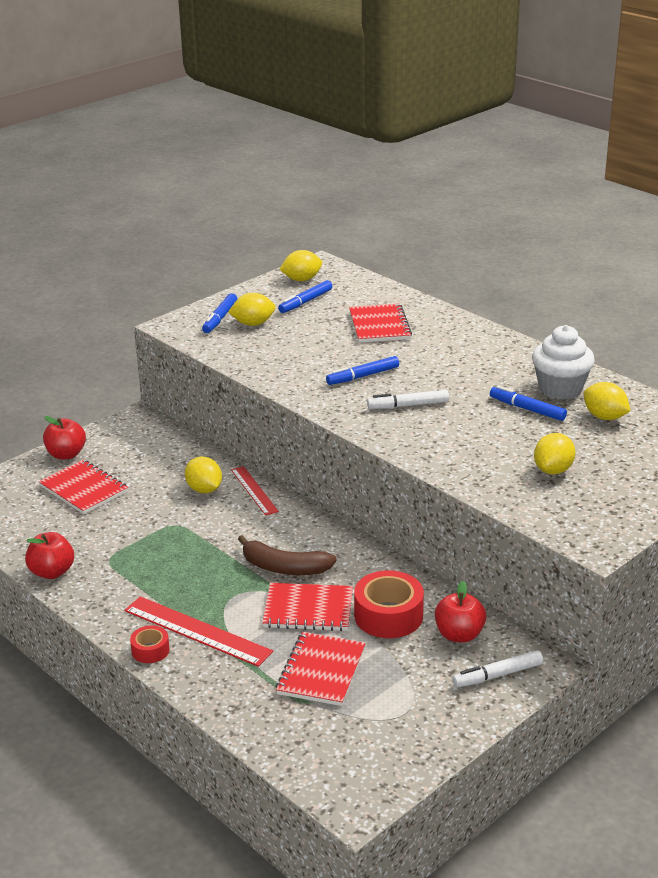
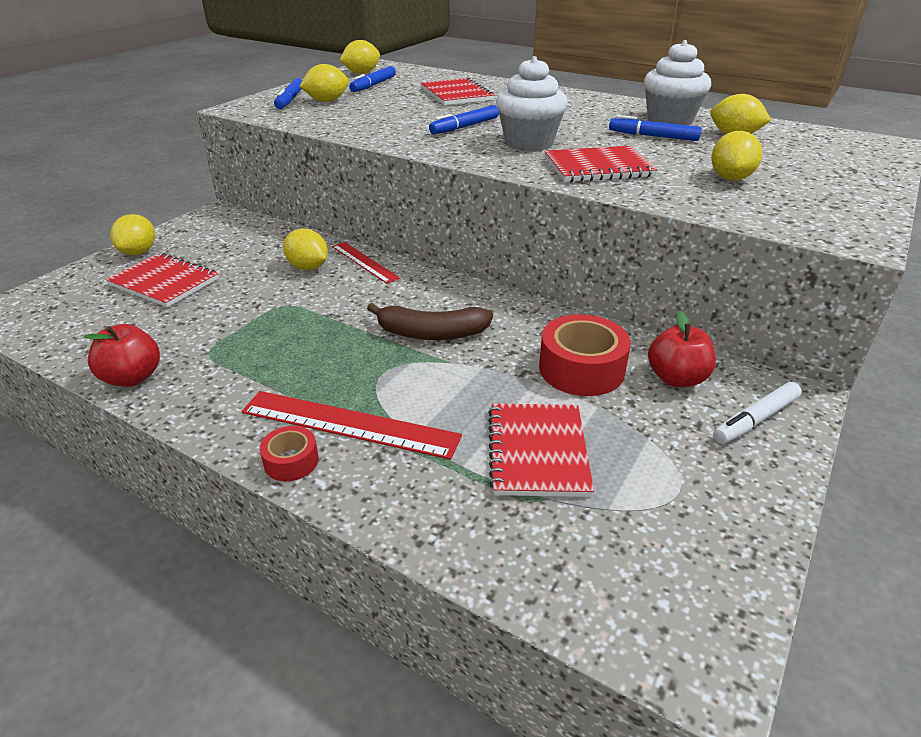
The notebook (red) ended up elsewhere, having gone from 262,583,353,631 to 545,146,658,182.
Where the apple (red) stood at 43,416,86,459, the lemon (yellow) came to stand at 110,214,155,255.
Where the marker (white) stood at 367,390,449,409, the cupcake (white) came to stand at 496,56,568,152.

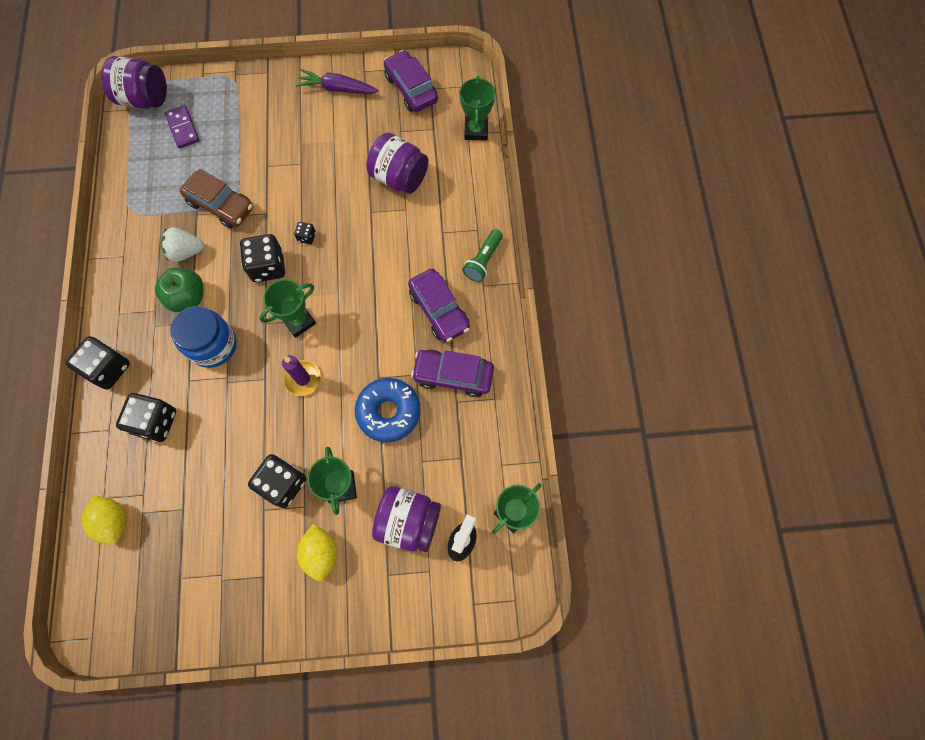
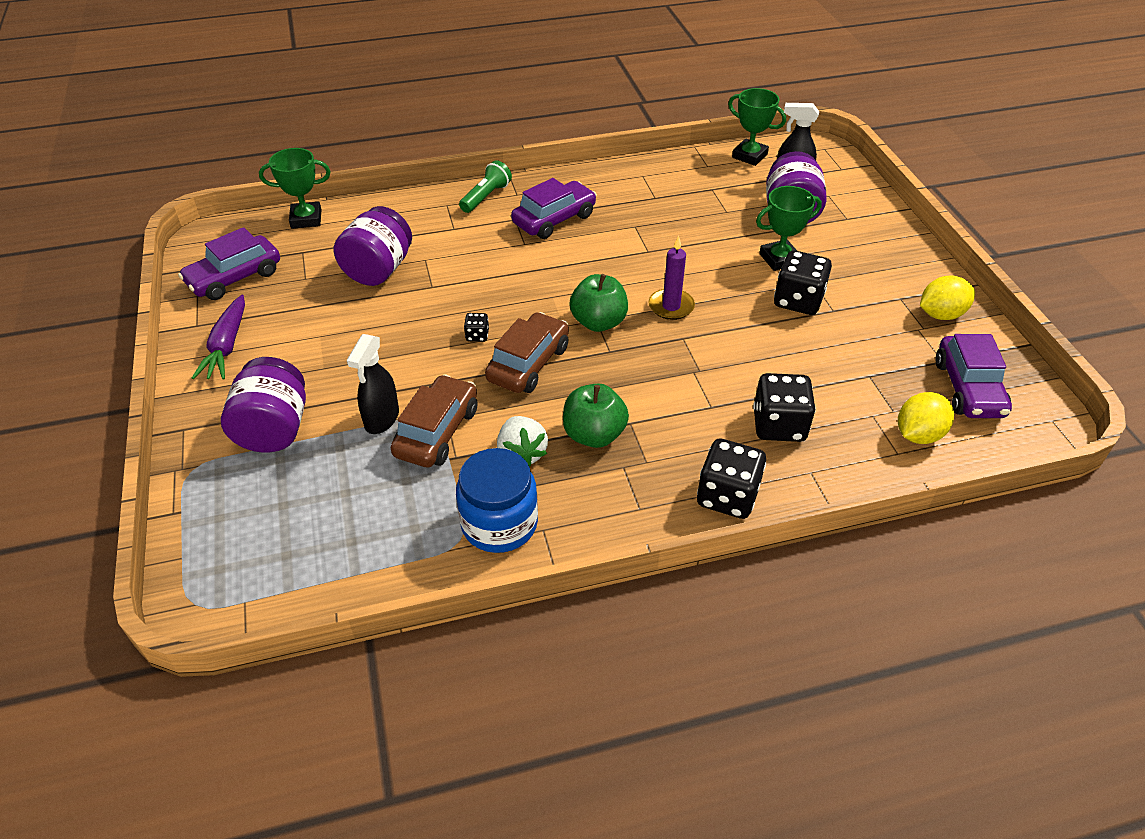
The second view lost the domino (purple) at 165,105,200,148.
The second view lost the donut (blue) at 355,378,421,442.
The second view gained the spray bottle (black) at 347,334,399,434.
The jar (purple) ended up elsewhere, having gone from 101,56,167,109 to 221,357,306,453.
The jar (blue) ended up elsewhere, having gone from 170,306,237,368 to 456,448,538,553.
The lemon (yellow) ended up elsewhere, having gone from 297,524,337,581 to 920,275,975,320.
The car (purple) ended up elsewhere, having gone from 411,350,494,397 to 935,334,1012,418.
Where the dice (black) stood at 240,234,285,282, the car (brown) came to stand at 485,312,569,393.
Where the trophy (green) stood at 260,279,316,338, the apple (green) came to stand at 569,274,628,332.
The flashlight (green) at 462,229,503,282 ended up facing another way, 75 degrees counterclockwise from before.

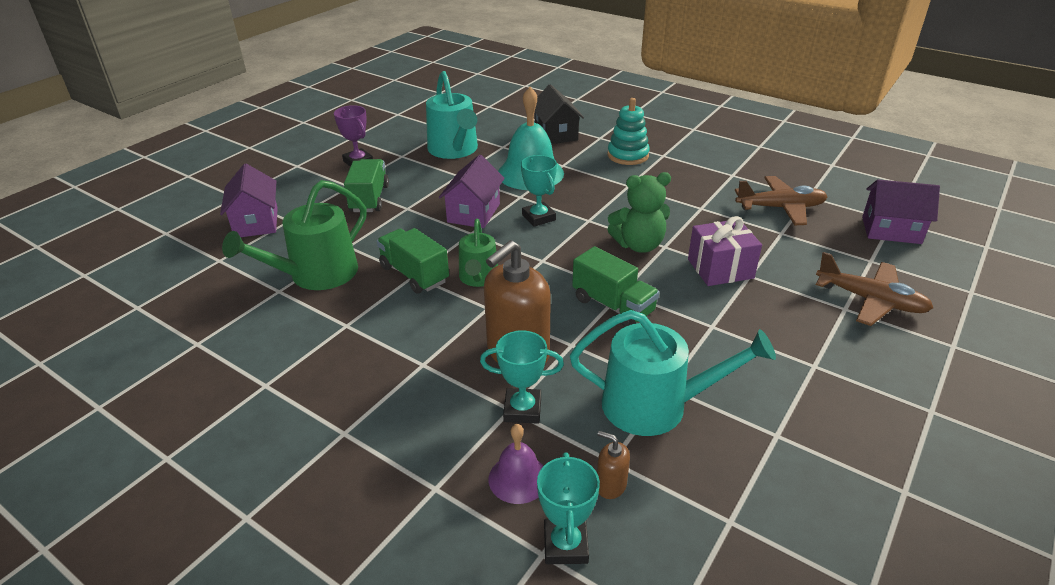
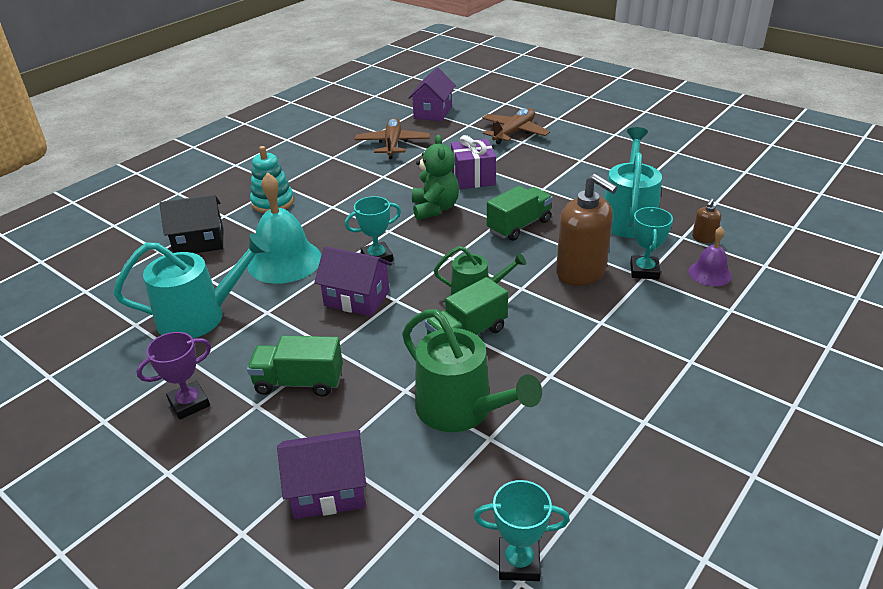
The trophy (turquoise) ended up elsewhere, having gone from 537,452,600,564 to 474,480,570,581.

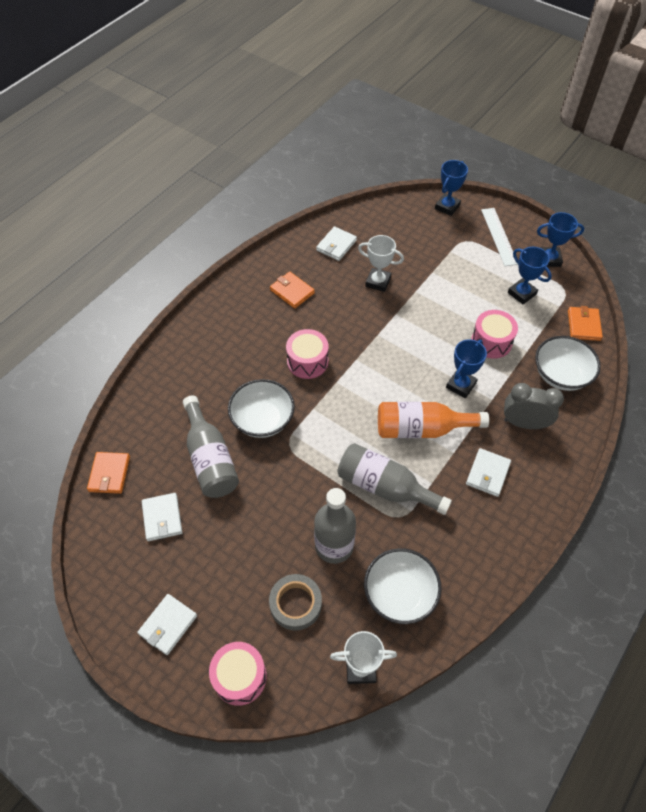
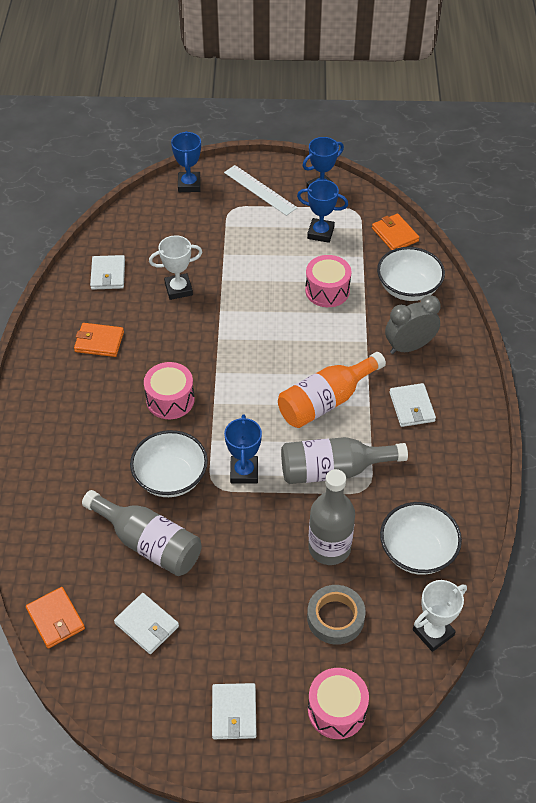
The trophy (blue) ended up elsewhere, having gone from 446,339,487,398 to 224,415,262,484.

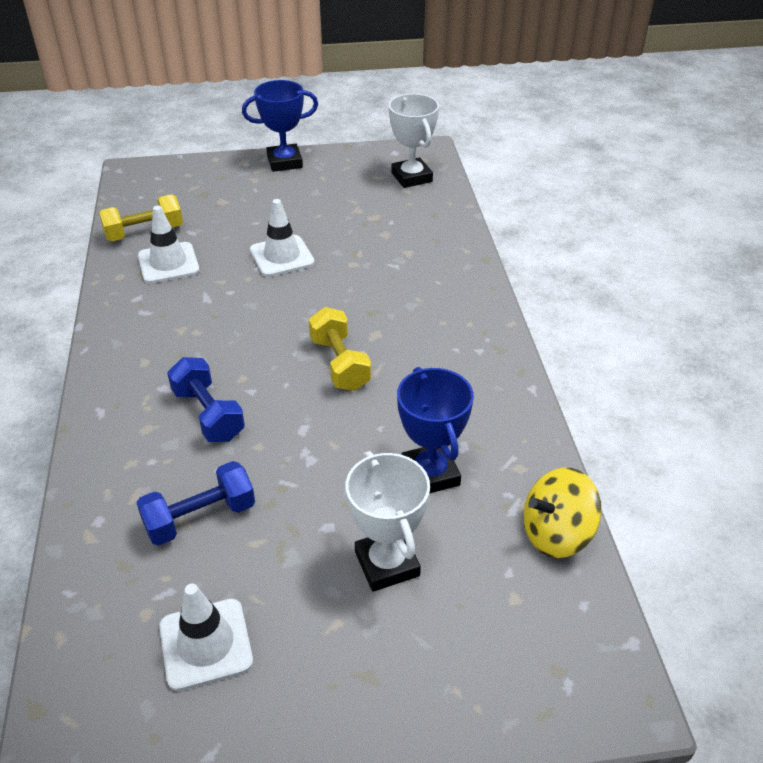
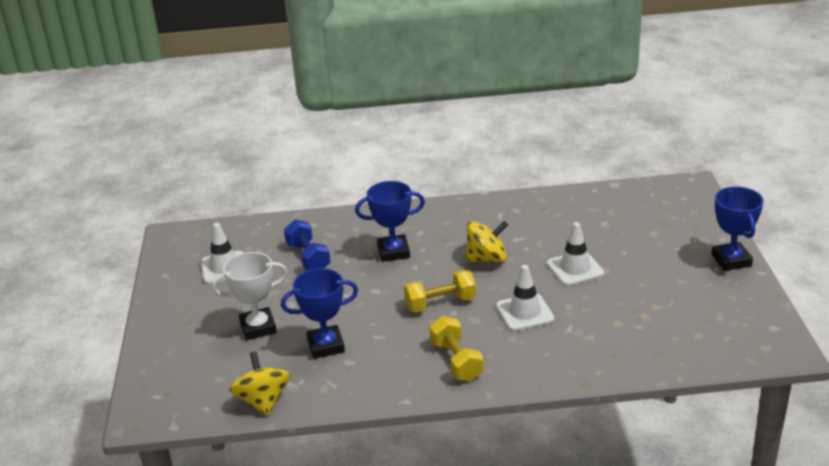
The second view lost the trophy (white) at 389,94,439,188.
The second view gained the spinning top (yellow) at 466,221,508,262.
The dumbbell (yellow) ended up elsewhere, having gone from 99,194,183,242 to 429,316,483,381.
The traffic cone (white) ended up elsewhere, having gone from 138,206,200,284 to 496,265,555,331.
Where the dumbbell (blue) stood at 167,357,245,442, the trophy (blue) came to stand at 355,181,425,262.

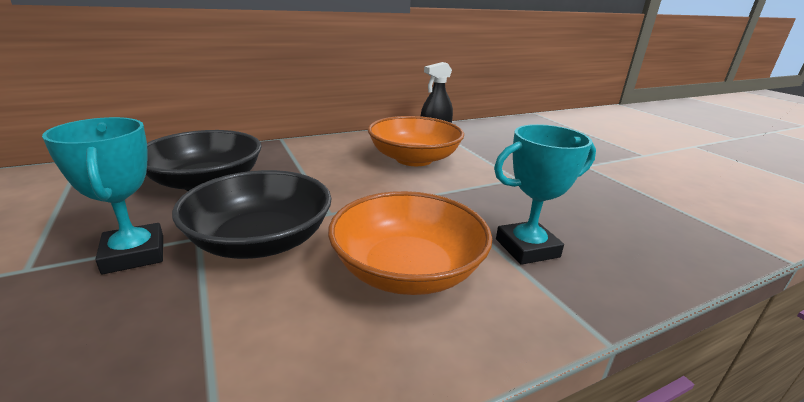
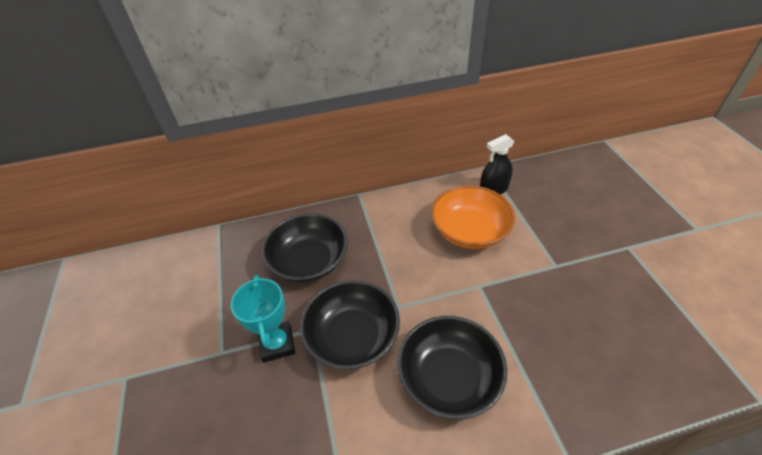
The second view lost the trophy (turquoise) at 494,124,596,265.
What was the bowl (orange) at 328,191,492,295 turned into the bowl (black) at 397,316,507,420.

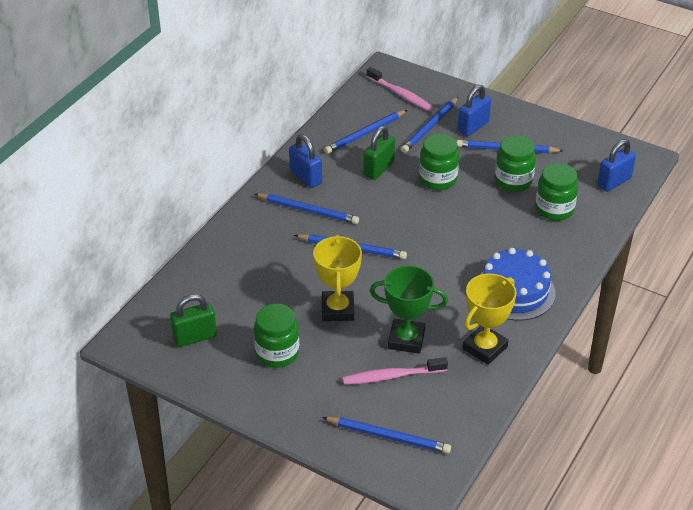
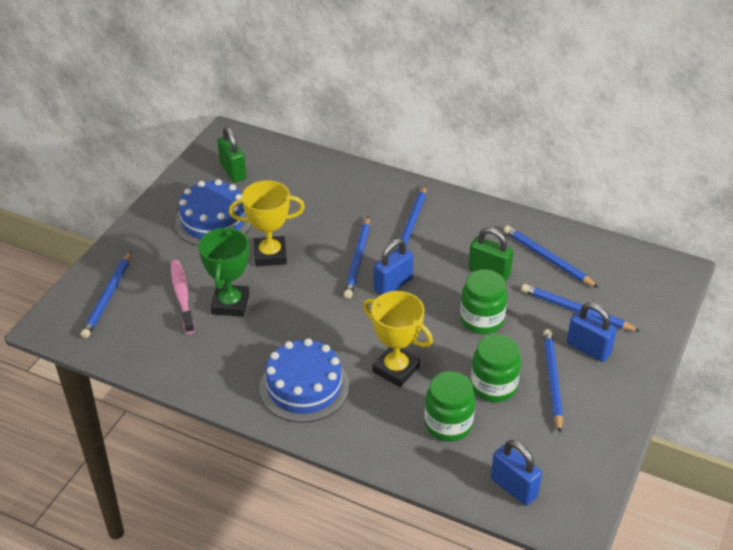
The second view lost the toothbrush (pink) at 366,67,433,111.
The padlock (blue) ended up elsewhere, having gone from 289,134,322,188 to 374,239,414,295.
The trophy (yellow) ended up elsewhere, having gone from 463,273,516,365 to 363,291,433,387.
Where the jar (green) stood at 254,304,299,368, the cake (blue) came to stand at 175,179,251,246.

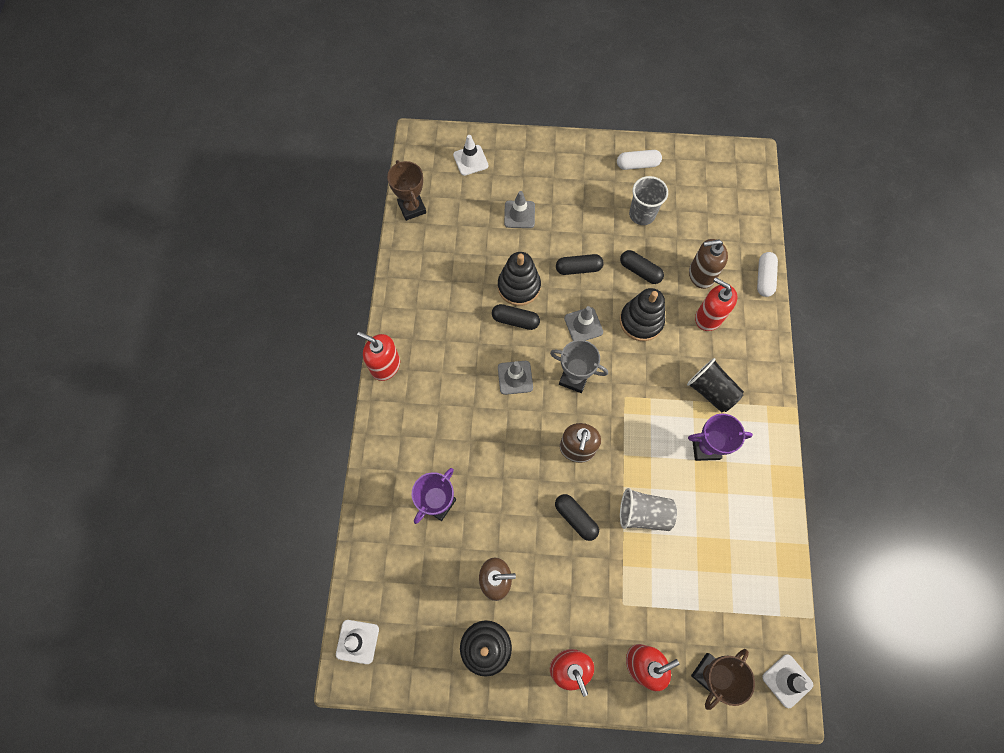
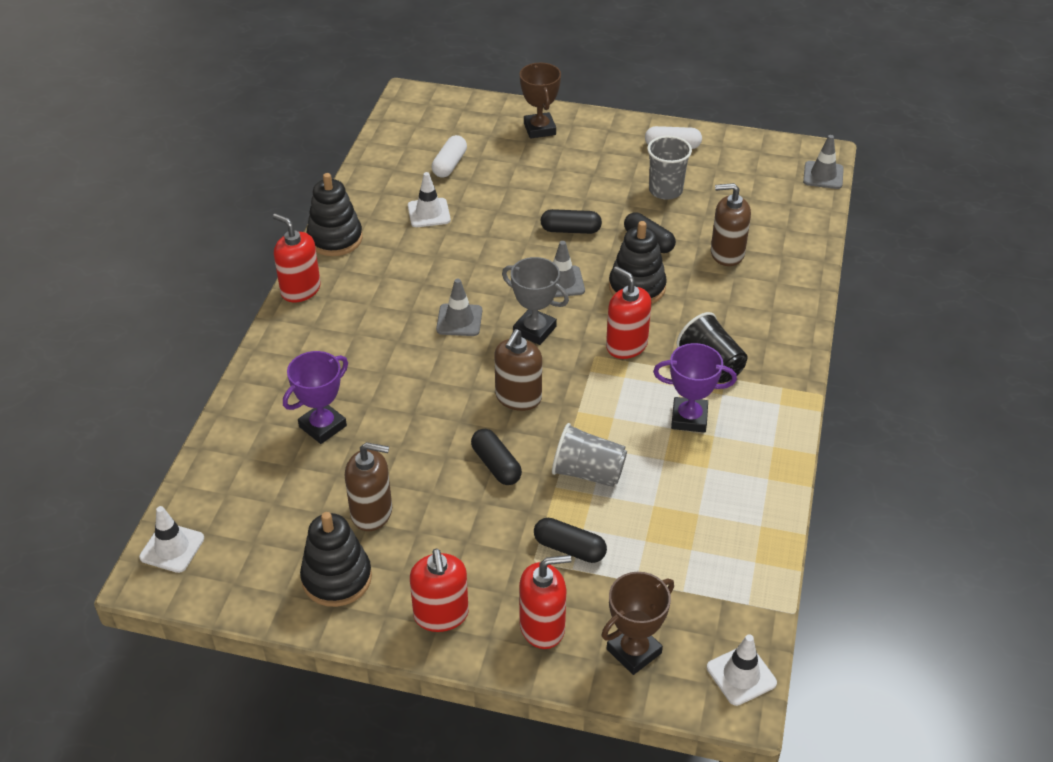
The trophy (brown) ended up elsewhere, having gone from 387,160,426,221 to 520,63,561,139.
The traffic cone (white) ended up elsewhere, having gone from 453,135,489,176 to 408,172,451,227.
The capsule (black) ended up elsewhere, having gone from 492,304,540,330 to 534,518,607,563.
The stacking toy (black) ended up elsewhere, having gone from 498,252,541,306 to 306,173,363,256.
The traffic cone (grey) ended up elsewhere, having gone from 504,191,535,228 to 803,135,844,189.
The soap dispenser (red) ended up elsewhere, having gone from 695,277,737,331 to 606,266,651,359.
The capsule (white) ended up elsewhere, having gone from 757,252,778,297 to 432,135,467,178.

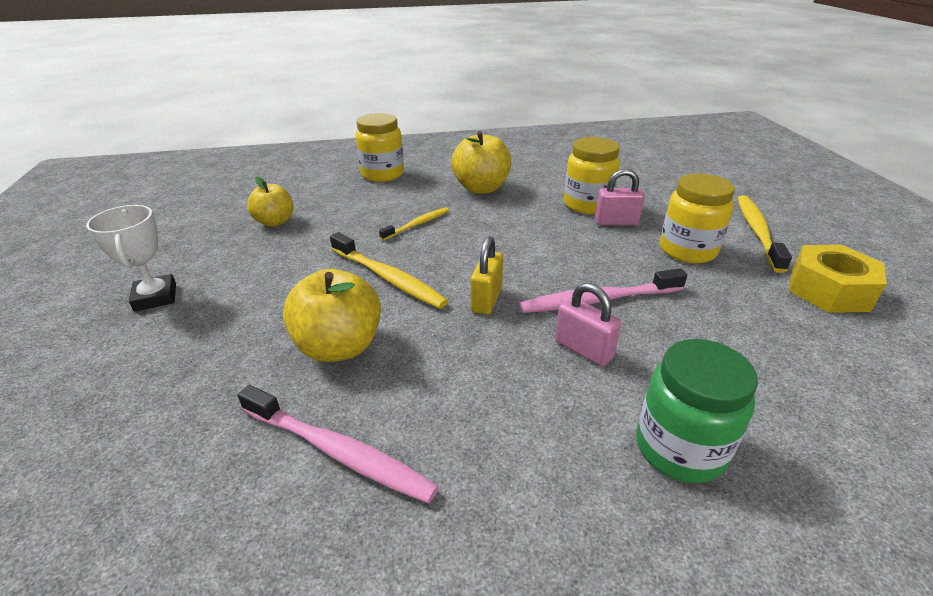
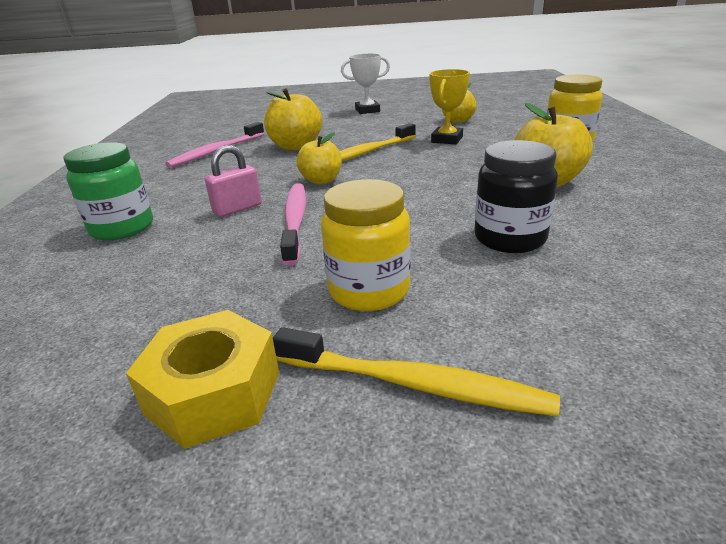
The second view lost the toothbrush (yellow) at 379,207,449,241.
The second view lost the padlock (pink) at 595,169,645,226.
The second view gained the trophy (yellow) at 429,69,470,144.
Where the padlock (yellow) stood at 471,237,503,315, the apple (yellow) came to stand at 297,132,342,184.
What was the jar (yellow) at 564,137,620,214 turned into the jar (black) at 475,140,558,253.

